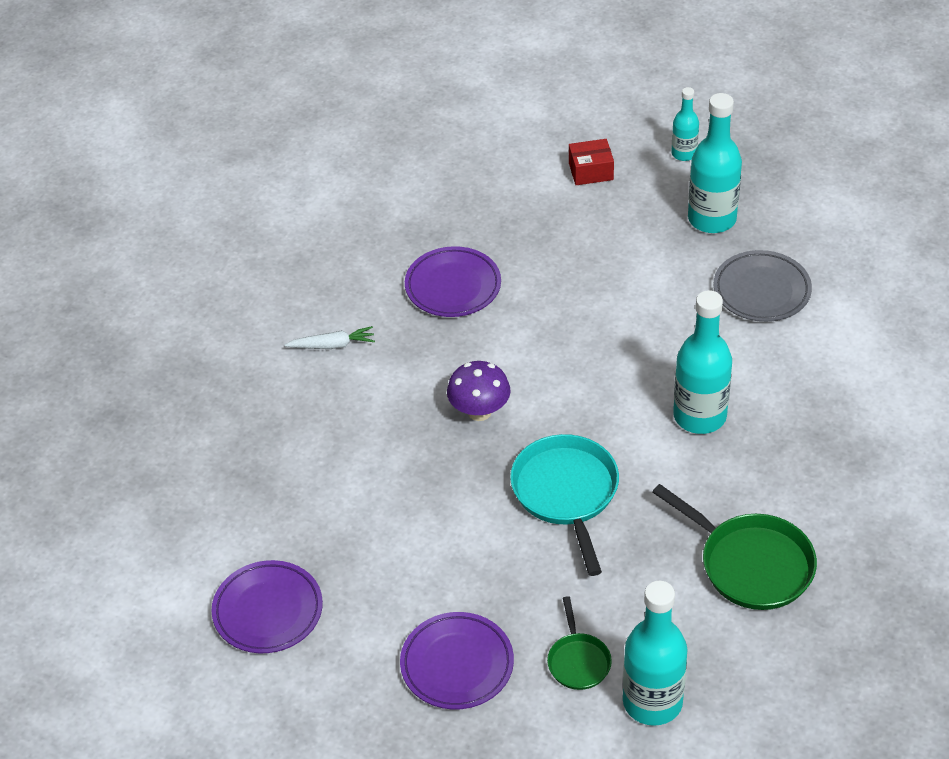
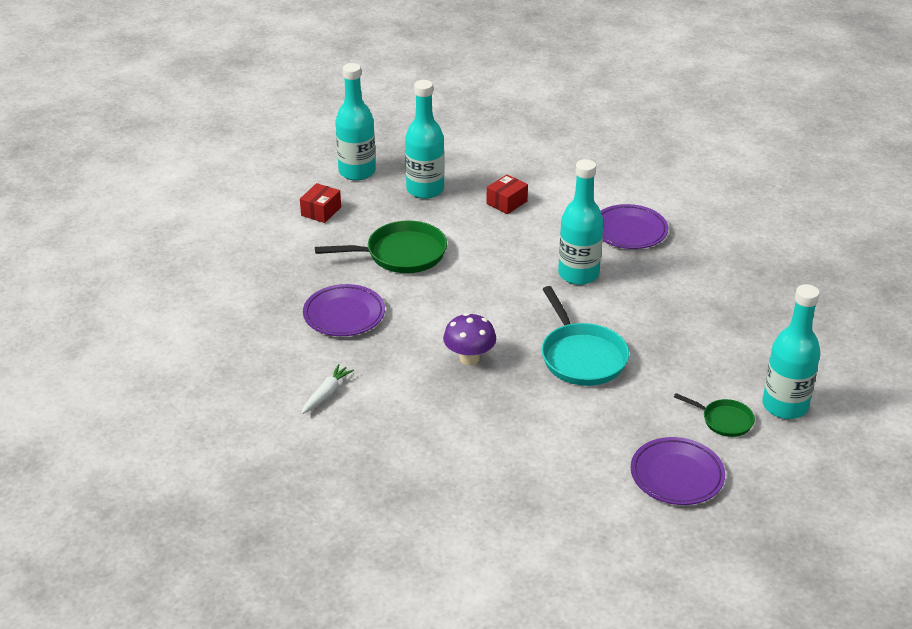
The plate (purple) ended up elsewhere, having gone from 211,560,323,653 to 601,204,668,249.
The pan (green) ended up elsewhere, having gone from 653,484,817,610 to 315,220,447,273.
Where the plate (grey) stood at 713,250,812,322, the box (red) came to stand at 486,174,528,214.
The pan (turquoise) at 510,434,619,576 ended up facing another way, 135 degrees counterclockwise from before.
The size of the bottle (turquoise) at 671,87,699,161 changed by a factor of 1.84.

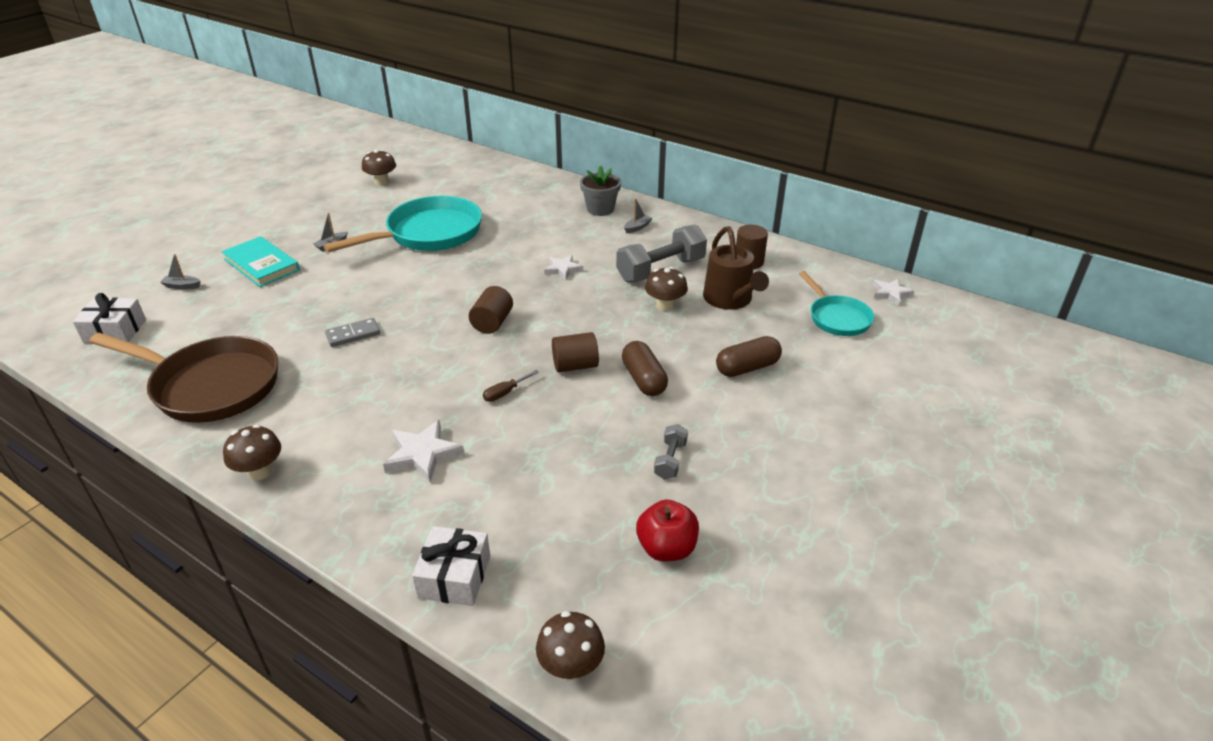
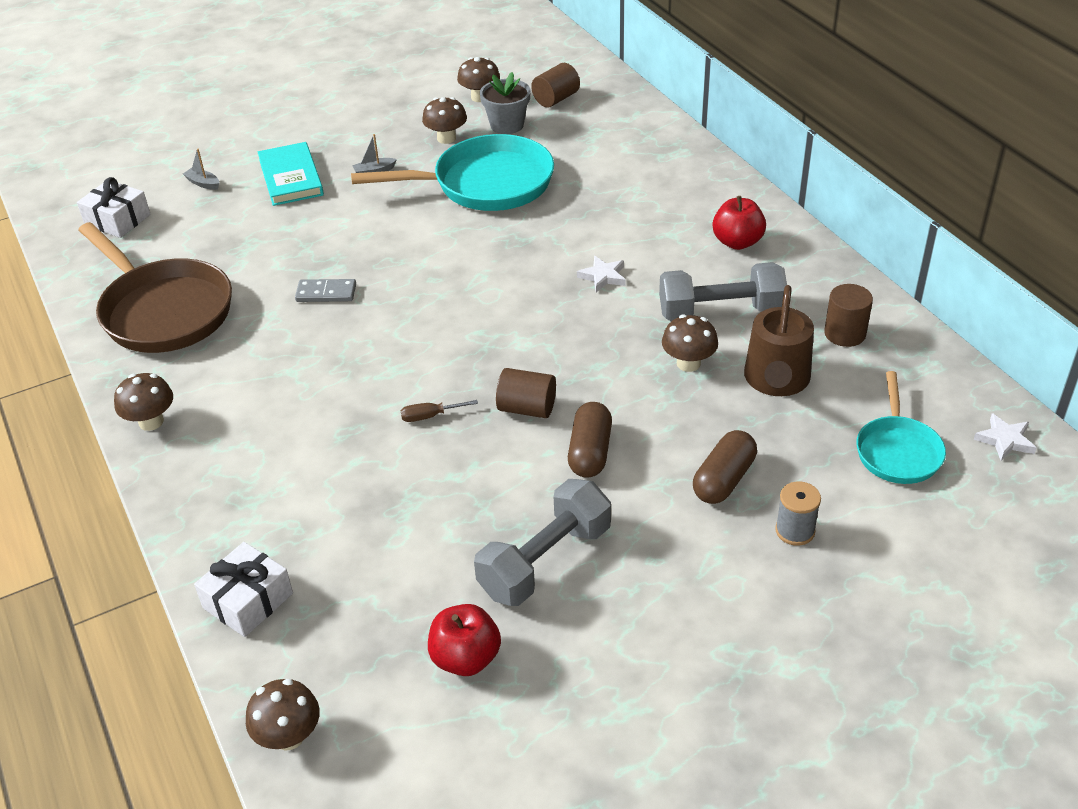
The second view lost the star (white) at 383,420,464,483.
The second view gained the mushroom (brown) at 422,97,467,144.
The second view gained the spool (grey) at 775,481,821,546.
The cylinder (brown) ended up elsewhere, having gone from 469,286,513,334 to 531,63,580,108.
The flower pot (grey) ended up elsewhere, having gone from 580,165,621,216 to 480,72,530,134.
Where the boat (grey) stood at 624,198,652,233, the apple (red) came to stand at 713,196,766,250.
The capsule (brown) at 716,336,782,377 ended up facing another way, 60 degrees counterclockwise from before.
The size of the dumbbell (grey) at 654,424,688,480 changed by a factor of 2.04.

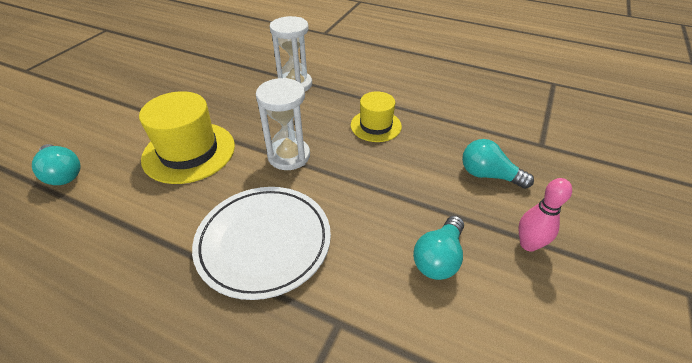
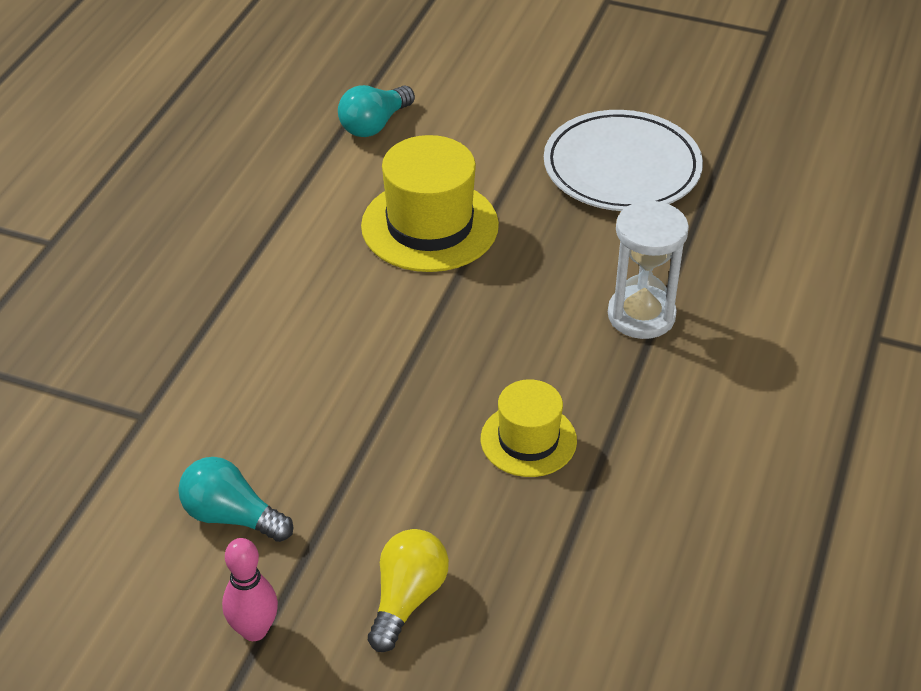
The second view lost the hourglass (white) at 256,78,310,170.
The plate (white) ended up elsewhere, having gone from 192,187,331,300 to 544,110,703,211.
What was the light bulb (turquoise) at 462,139,534,189 turned into the light bulb (yellow) at 368,529,449,652.

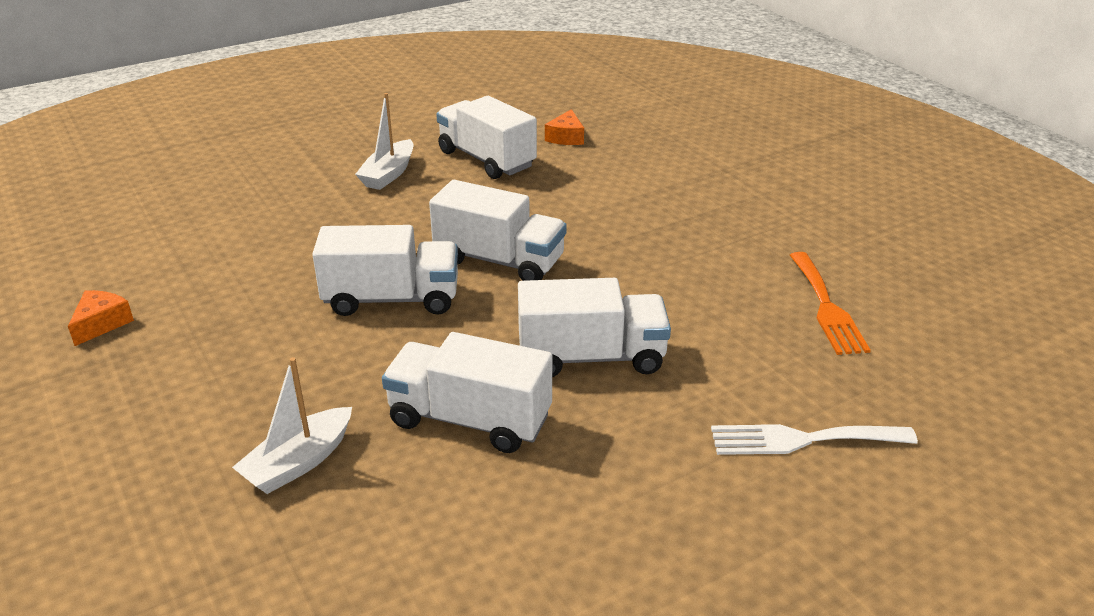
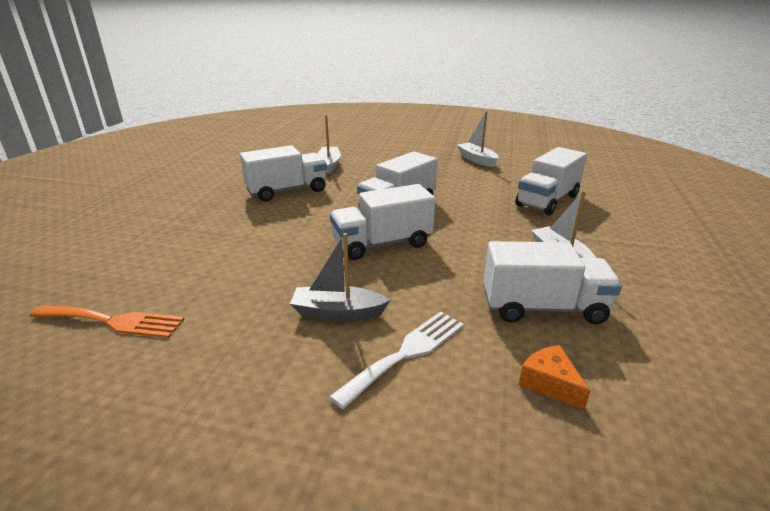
The second view gained the boat (grey) at 290,233,390,321.
The truck (white) ended up elsewhere, having gone from 518,278,671,377 to 515,147,587,215.
The fork (white) ended up elsewhere, having gone from 711,424,918,455 to 329,311,464,409.
Where the cheese (orange) stood at 68,290,134,346, the boat (white) came to stand at 457,111,498,167.
The fork (orange) at 790,252,871,355 ended up facing another way, 150 degrees clockwise from before.

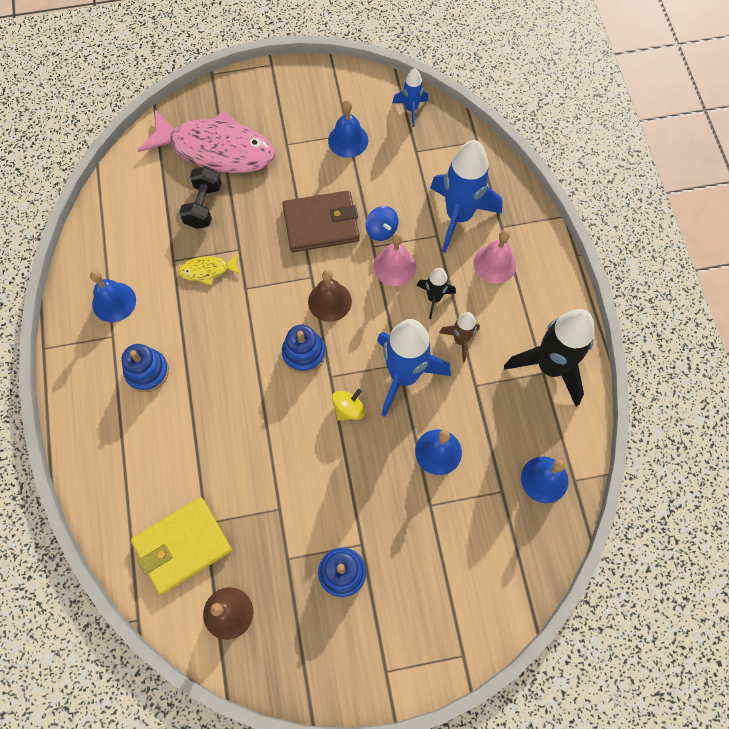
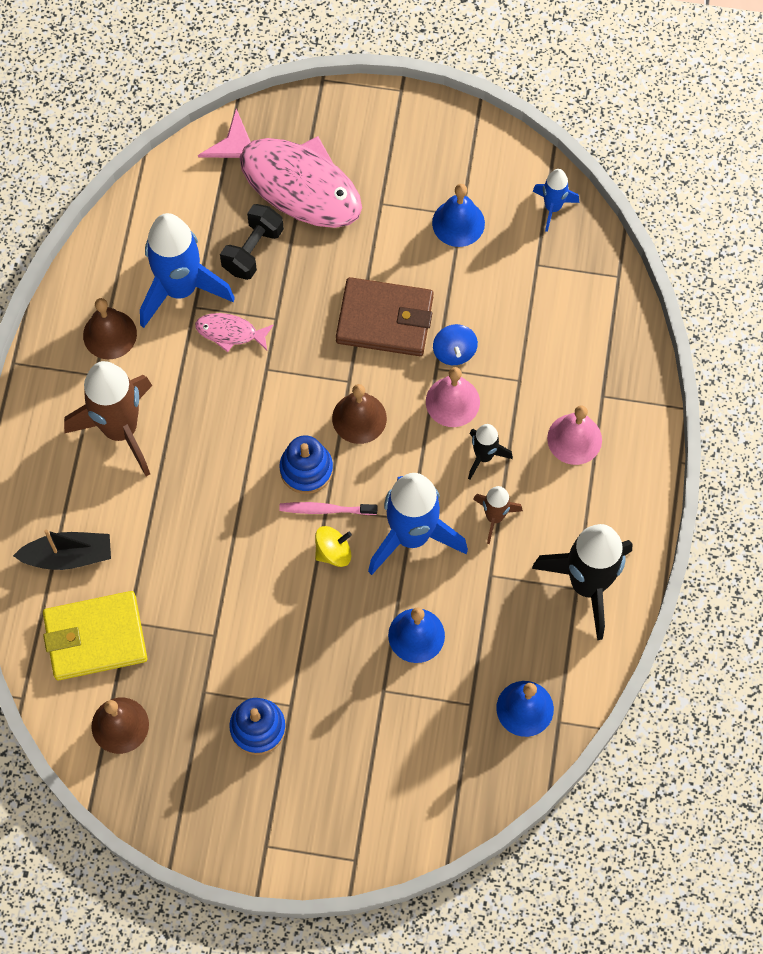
The second view gained the boat (black) at 13,529,111,570.
The second view gained the toothbrush (pink) at 279,502,377,515.
The rocket (blue) ended up elsewhere, having gone from 430,140,503,253 to 140,213,235,328.
Where the stacking toy (blue) stood at 122,344,169,392, the rocket (brown) came to stand at 64,361,152,476.
What was the bell (blue) at 90,271,136,322 turned into the bell (brown) at 83,298,137,359.
What was the fish (yellow) at 178,254,241,285 turned into the fish (pink) at 195,313,274,352.

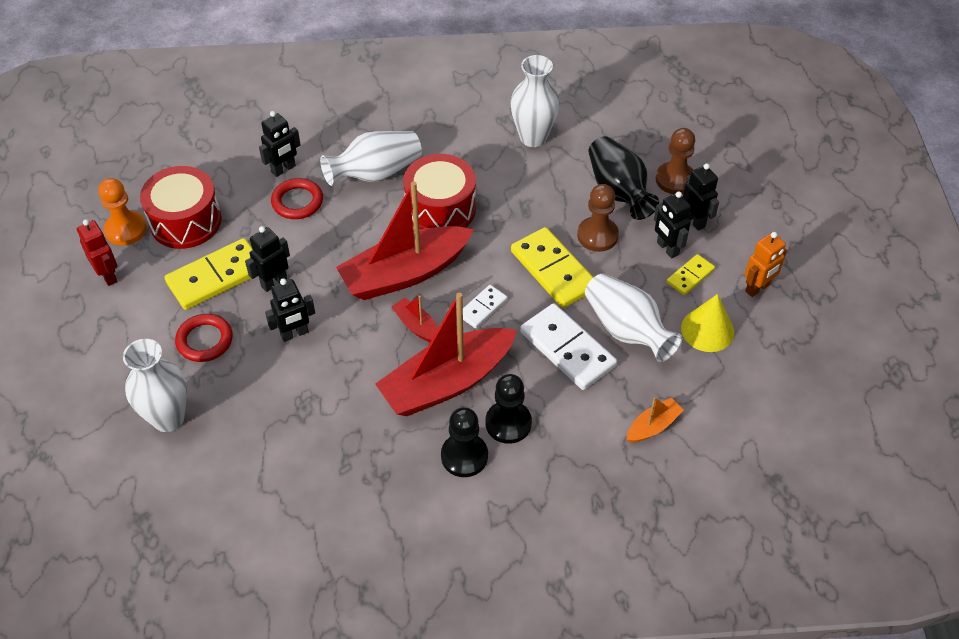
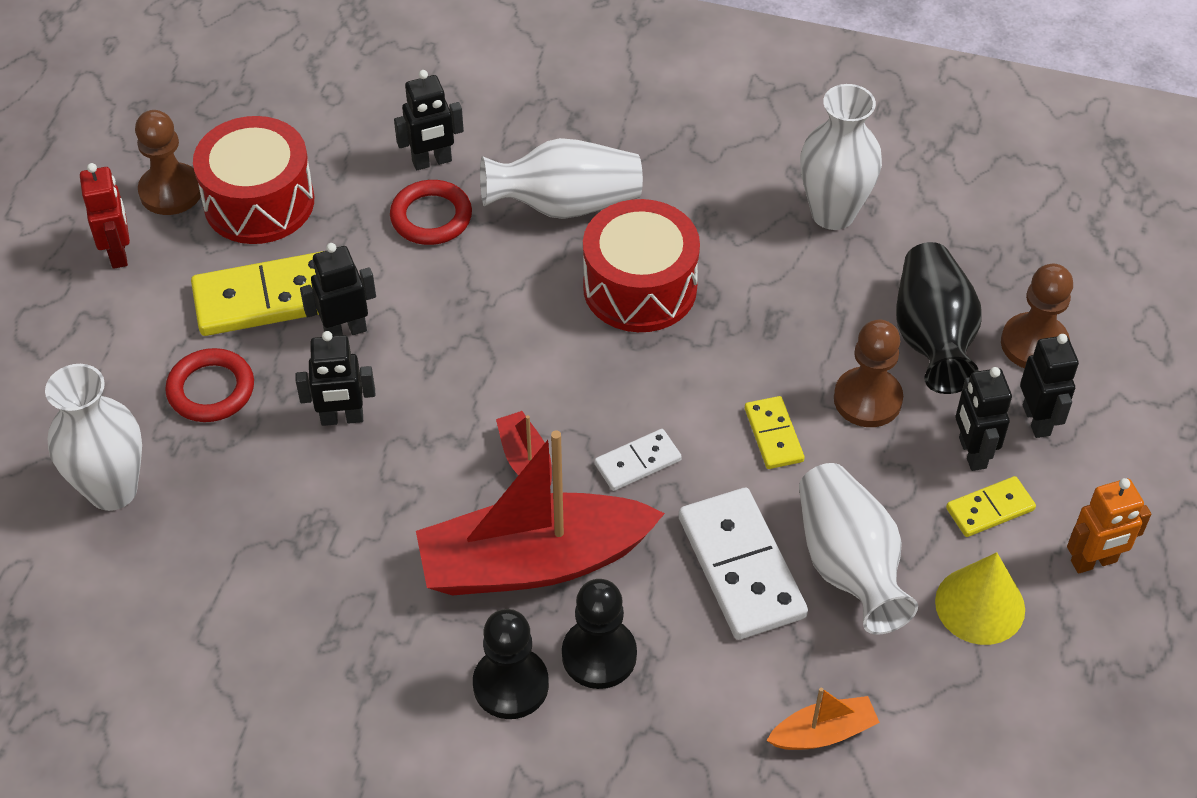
The second view lost the boat (red) at 336,181,474,300.
What was the pawn (orange) at 98,178,147,246 turned into the pawn (brown) at 135,110,201,215.
The size of the domino (yellow) at 511,227,594,308 changed by a factor of 0.53.

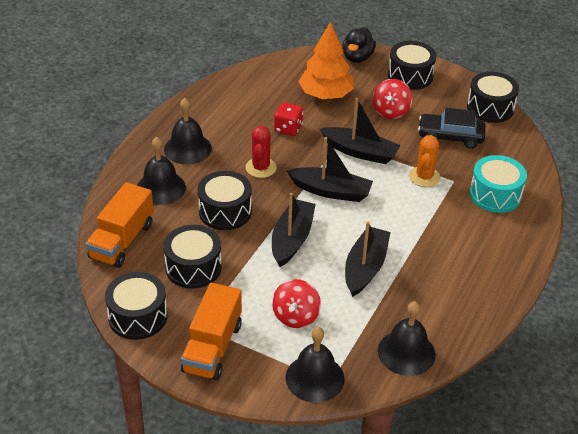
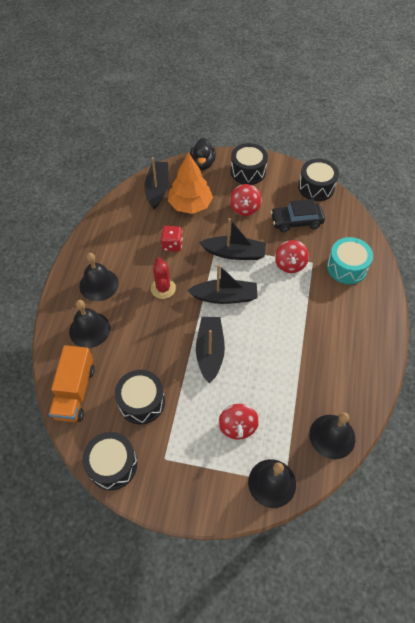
The second view lost the truck (orange) at 181,283,242,380.
The second view lost the drum (black) at 198,171,252,230.
The boat (black) ended up elsewhere, having gone from 345,221,391,297 to 144,157,169,210.
Where the cactus (orange) stood at 409,135,440,187, the spinning top (red) came to stand at 275,240,309,273.

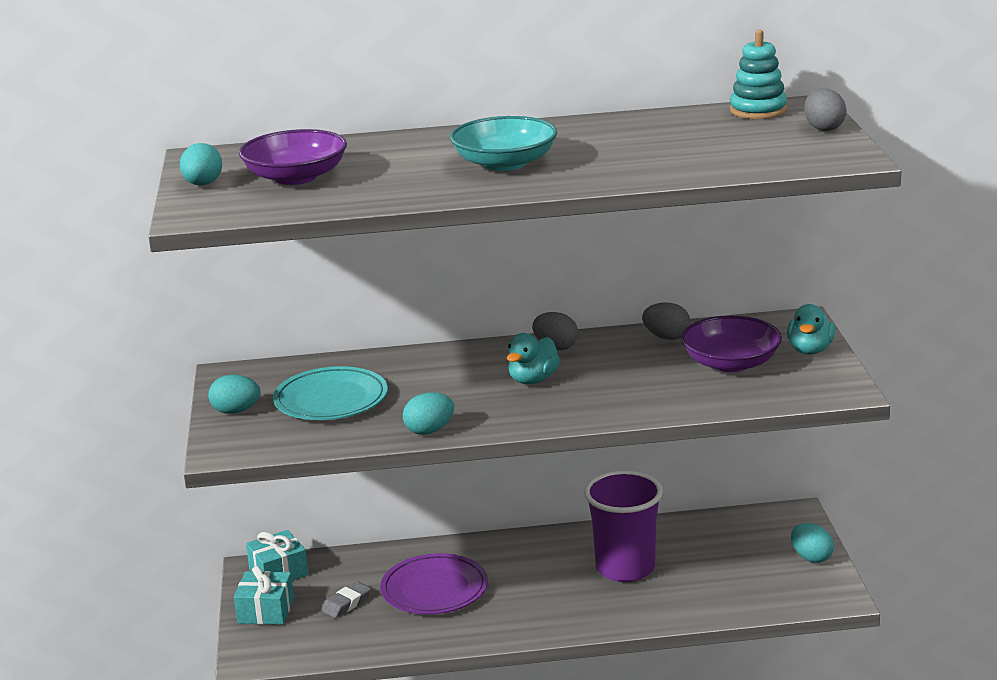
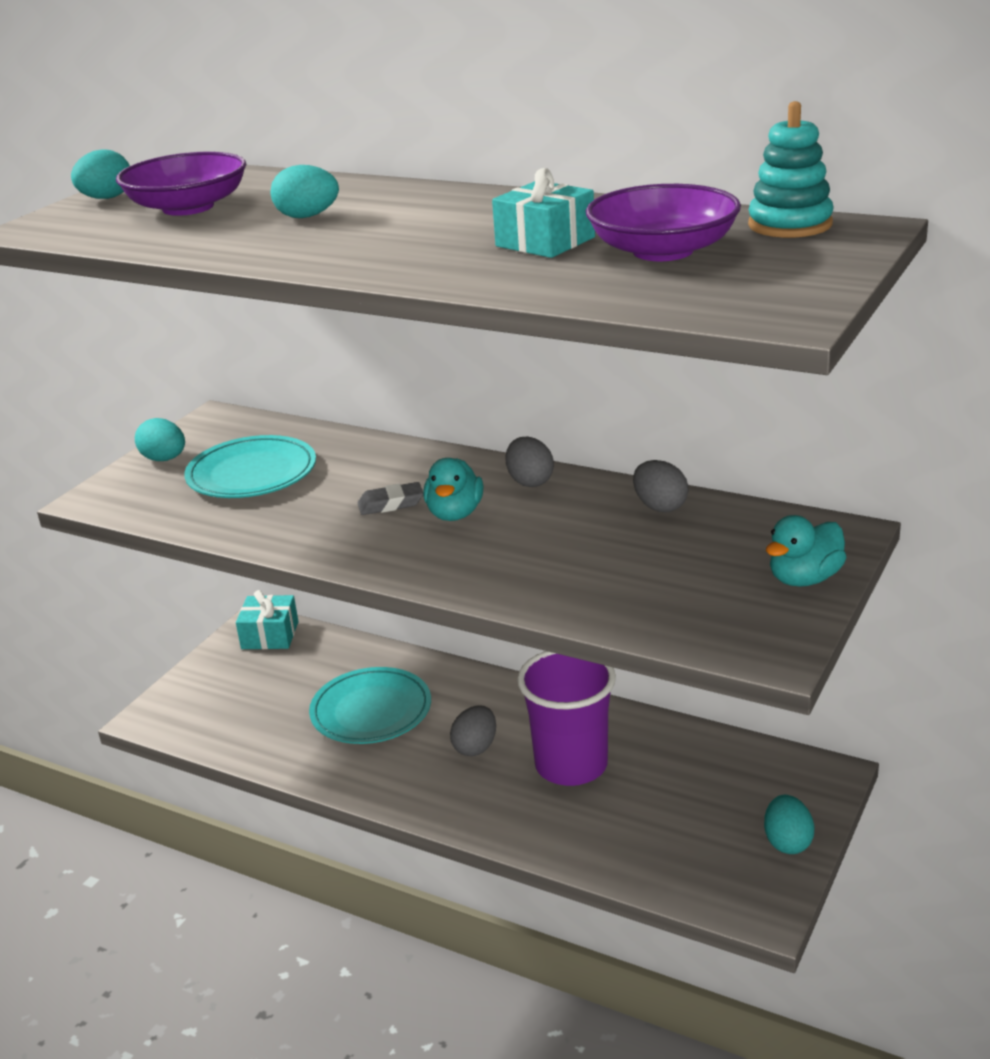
The second view lost the bowl (turquoise) at 450,116,557,171.
The gift (turquoise) ended up elsewhere, having gone from 234,566,294,625 to 492,168,595,258.
The eraser (grey) ended up elsewhere, having gone from 321,581,371,618 to 358,482,423,515.
The egg (turquoise) ended up elsewhere, having gone from 403,393,454,435 to 270,165,339,218.
The bowl (purple) ended up elsewhere, having gone from 681,316,782,372 to 586,184,741,261.
The egg (grey) ended up elsewhere, having gone from 804,88,846,131 to 450,705,496,756.
What was the plate (purple) at 380,553,488,614 turned into the plate (turquoise) at 309,667,431,744.
The duck (turquoise) at 507,333,560,384 ended up facing another way, 60 degrees counterclockwise from before.

